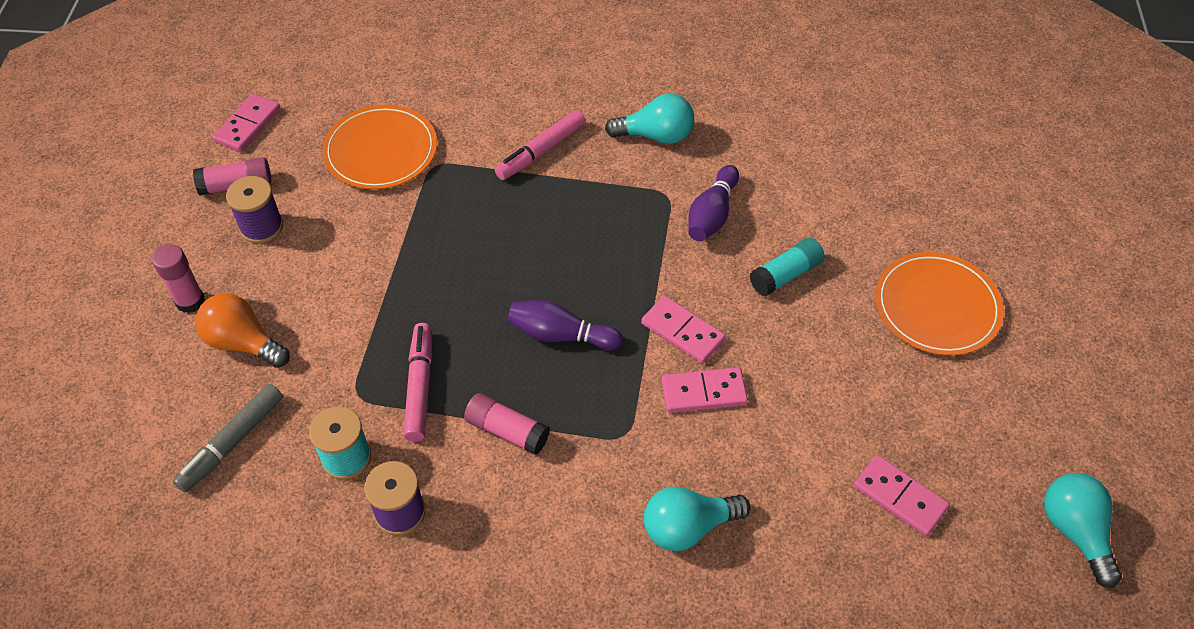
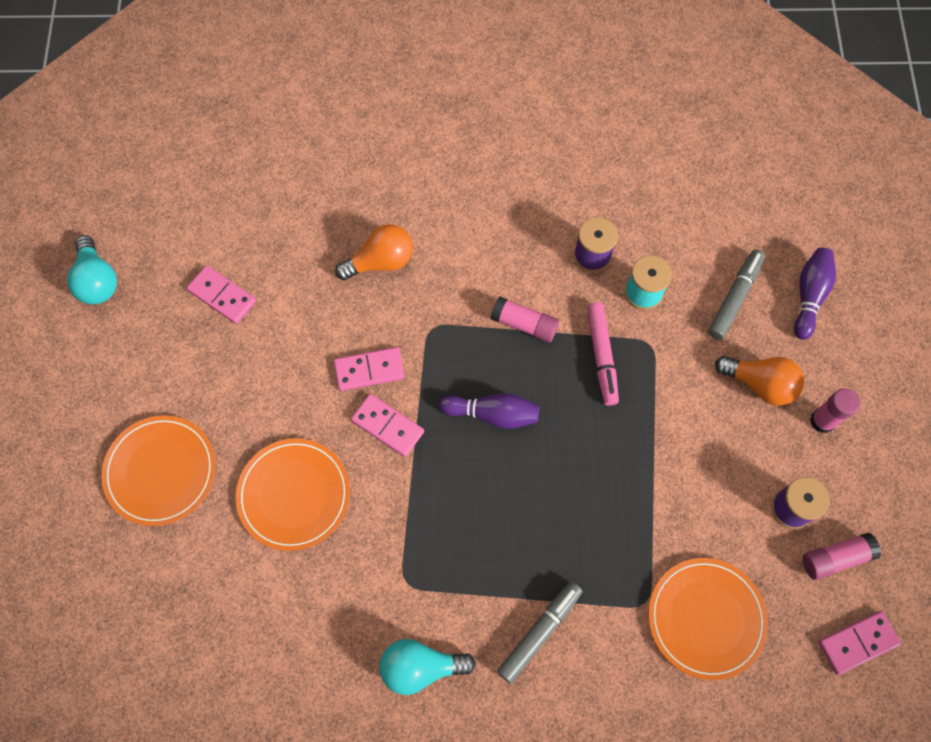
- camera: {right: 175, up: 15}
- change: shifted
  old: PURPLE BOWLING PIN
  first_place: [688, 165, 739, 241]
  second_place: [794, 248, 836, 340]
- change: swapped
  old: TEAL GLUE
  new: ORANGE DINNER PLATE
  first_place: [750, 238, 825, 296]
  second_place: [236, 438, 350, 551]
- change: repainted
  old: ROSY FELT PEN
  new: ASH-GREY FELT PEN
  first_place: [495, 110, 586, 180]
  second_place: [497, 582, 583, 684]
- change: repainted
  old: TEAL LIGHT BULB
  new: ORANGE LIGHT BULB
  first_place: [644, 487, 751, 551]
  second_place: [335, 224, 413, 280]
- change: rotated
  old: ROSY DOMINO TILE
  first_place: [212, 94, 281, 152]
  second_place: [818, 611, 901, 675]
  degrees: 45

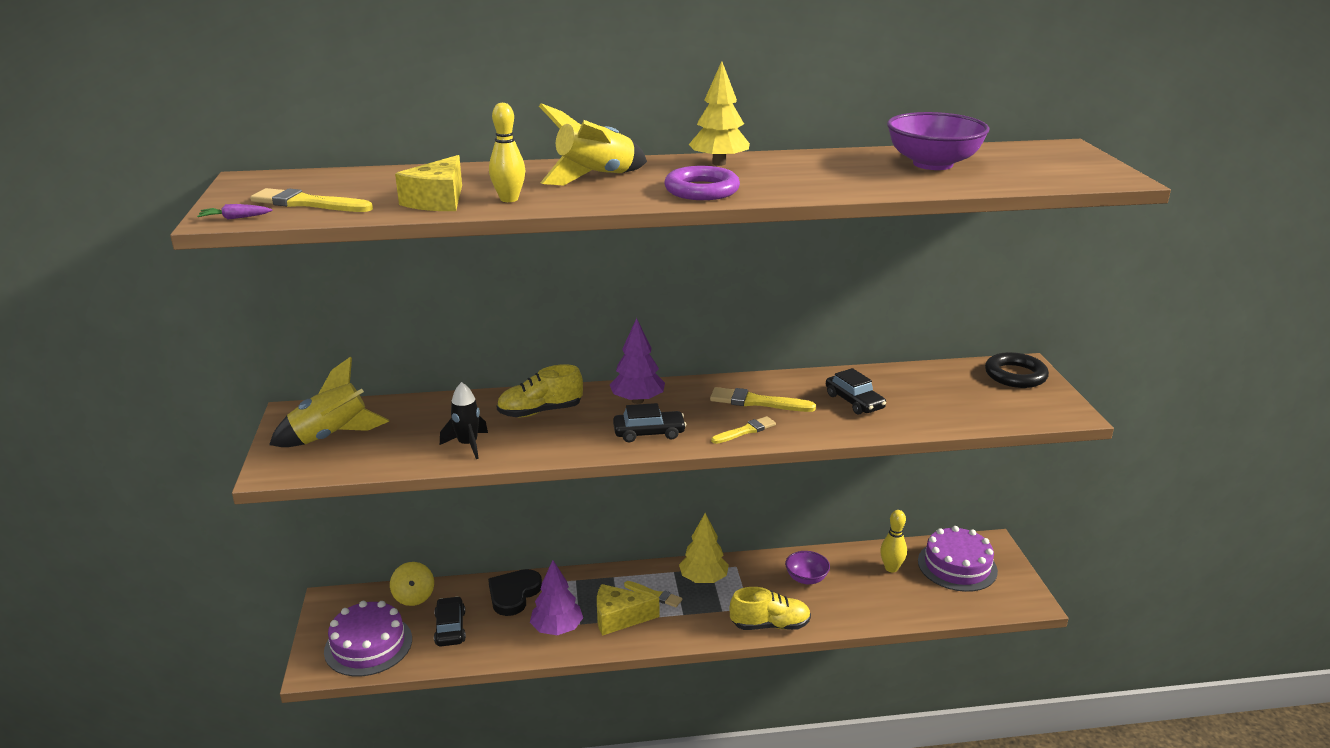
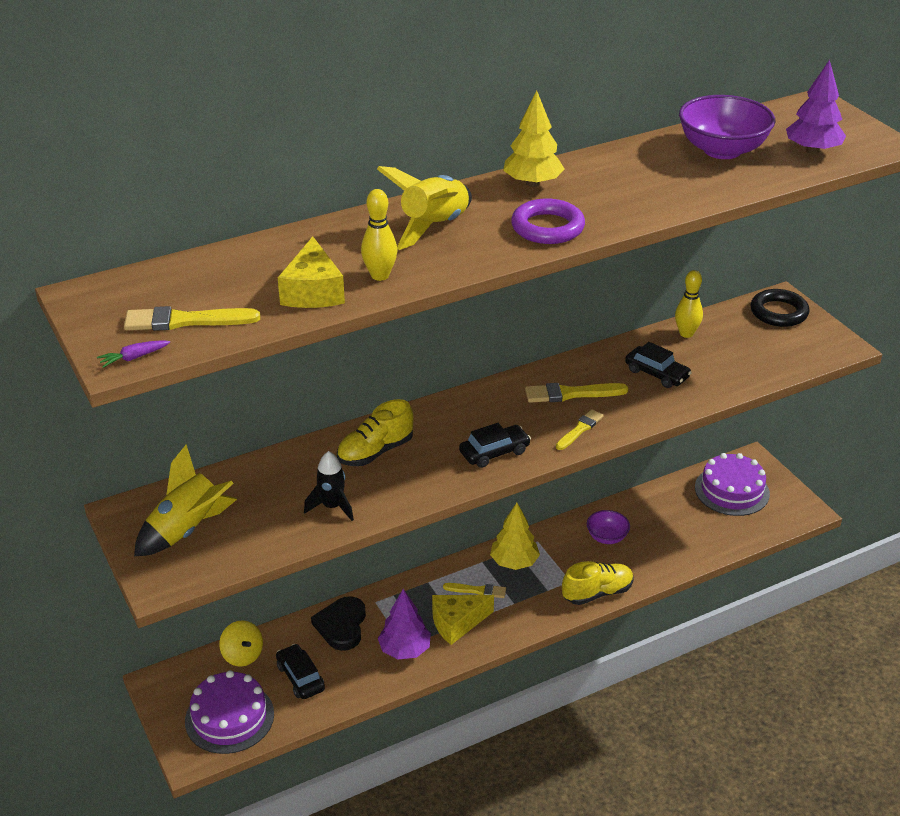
- camera: {right: -20, up: 10}
- change: shifted
  old: PURPLE TOY TREE
  first_place: [610, 318, 665, 404]
  second_place: [786, 60, 846, 154]
- change: shifted
  old: BRIGHT YELLOW BOWLING PIN
  first_place: [880, 510, 907, 573]
  second_place: [675, 270, 703, 338]

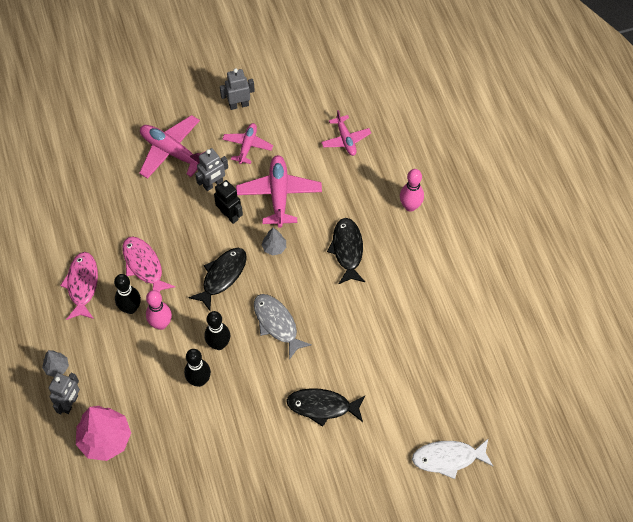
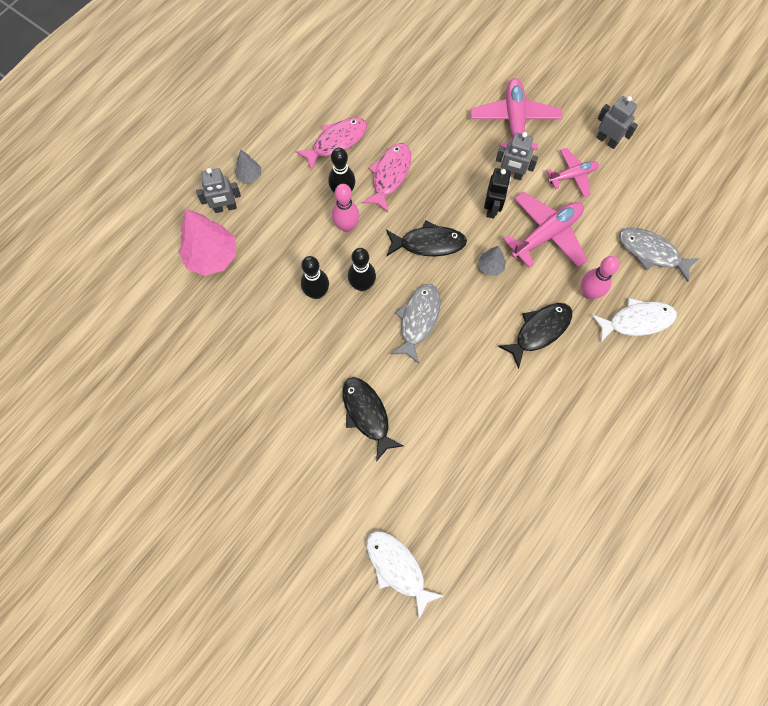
- camera: {right: 55, up: 10}
- change: new
  new: PURE WHITE FISH
  second_place: [592, 298, 677, 343]
- change: shifted
  old: ROSY BOWLING PIN
  first_place: [400, 169, 424, 212]
  second_place: [581, 256, 620, 299]
- change: swapped
  old: ROSY TOY PLANE
  new: ASH-GREY FISH
  first_place: [321, 110, 371, 156]
  second_place: [619, 228, 700, 282]

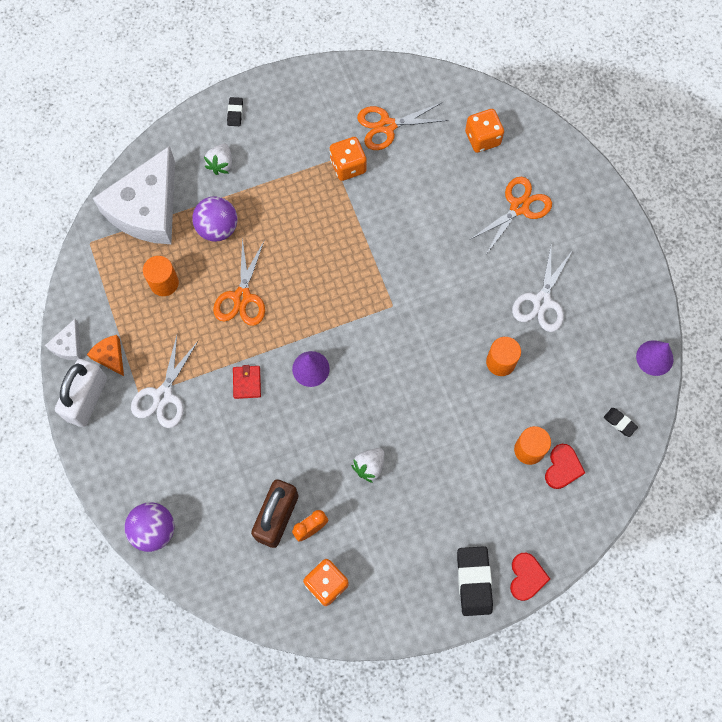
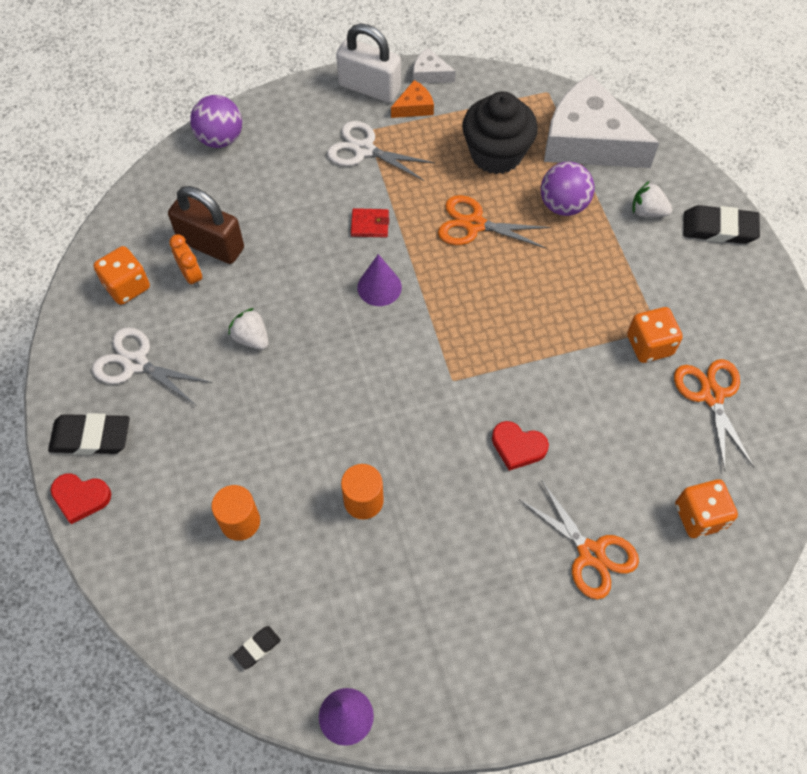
- camera: {right: 95, up: -10}
- change: shifted
  old: PURE WHITE PAIR OF SCISSORS
  first_place: [512, 246, 573, 332]
  second_place: [92, 327, 212, 405]
- change: shifted
  old: RED HEART
  first_place: [545, 444, 585, 489]
  second_place: [492, 421, 549, 471]
- change: swapped
  old: ORANGE CYLINDER SHAPE
  new: JET-BLACK FAIRY CAKE
  first_place: [143, 256, 179, 296]
  second_place: [462, 91, 538, 174]
- change: scaled
  old: JET-BLACK ERASER
  first_place: [227, 97, 243, 126]
  second_place: [683, 205, 760, 244]
  factor: 1.96

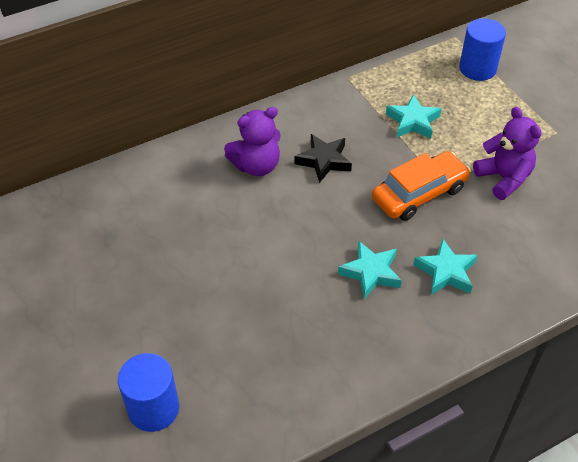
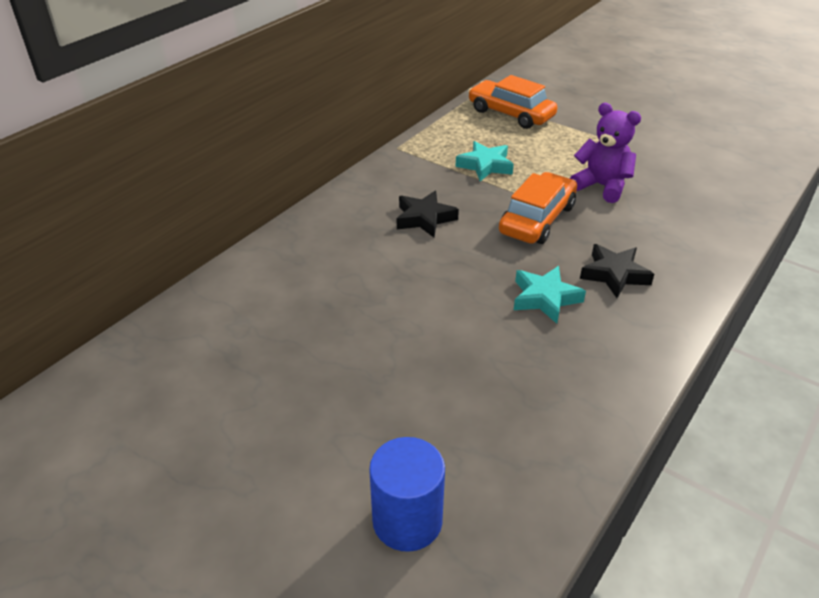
- camera: {right: -25, up: -10}
- change: gone
  old: PURPLE STUFFED BEAR
  first_place: [224, 107, 281, 176]
- change: swapped
  old: BLUE CYLINDER SHAPE
  new: ORANGE AUTOMOBILE
  first_place: [459, 18, 506, 81]
  second_place: [468, 75, 558, 129]
- change: repainted
  old: TEAL FIVE-POINTED STAR
  new: JET-BLACK FIVE-POINTED STAR
  first_place: [413, 238, 478, 295]
  second_place: [580, 244, 654, 298]

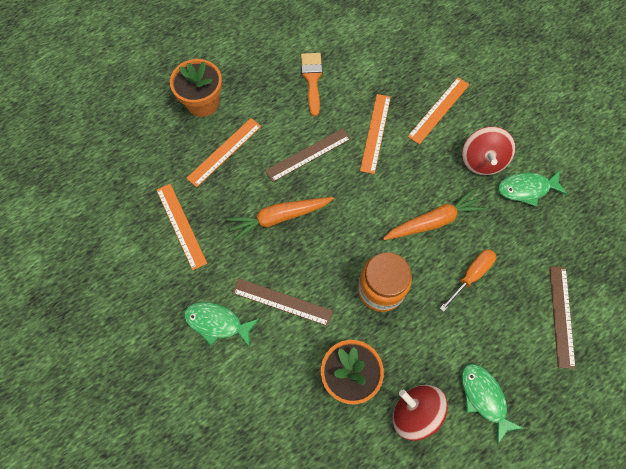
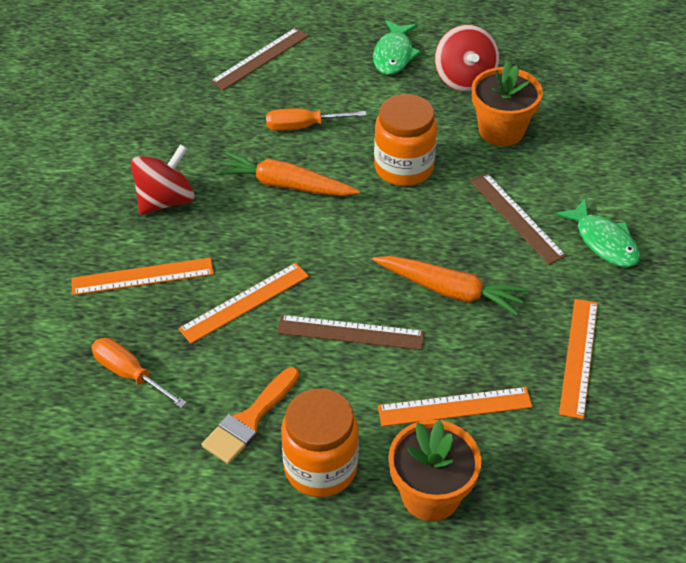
- camera: {right: -140, up: -20}
- change: gone
  old: GREEN FISH
  first_place: [498, 170, 567, 207]
- change: new
  new: ORANGE FLAT SCREWDRIVER
  second_place: [91, 338, 187, 408]
- change: new
  new: ORANGE JAM JAR
  second_place: [281, 388, 359, 497]

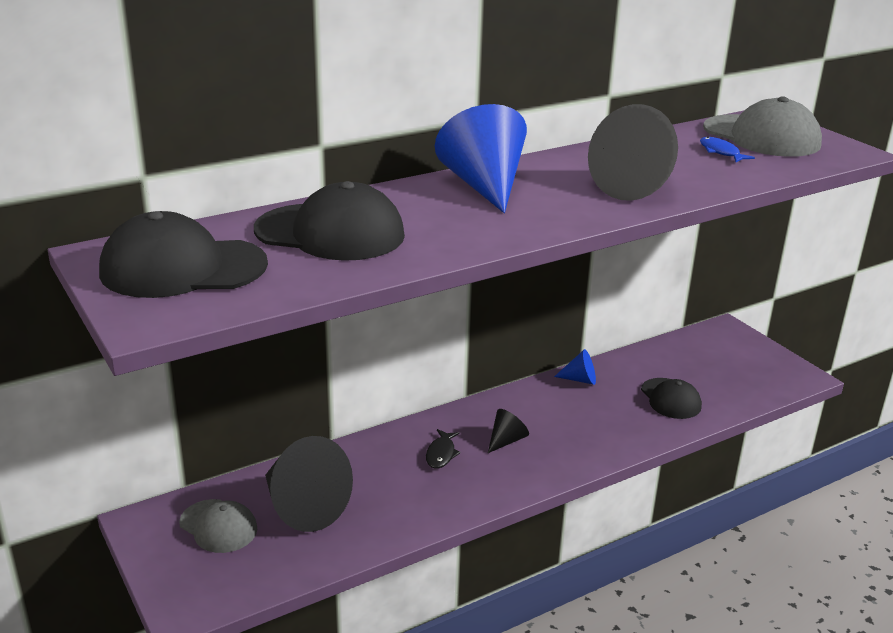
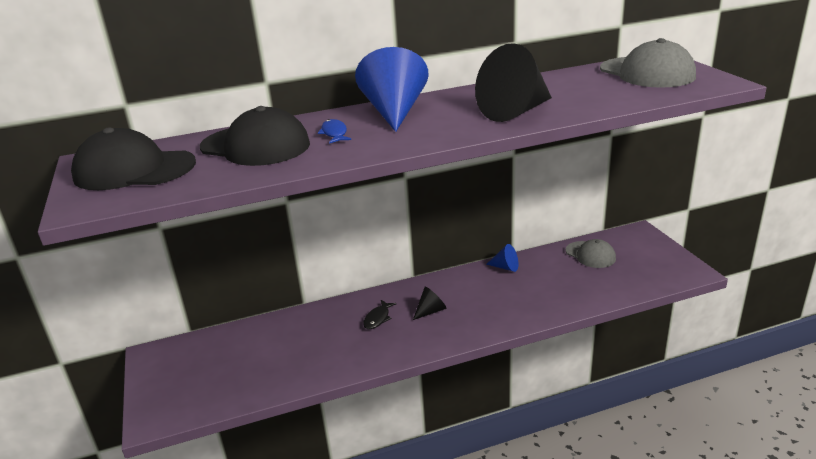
- camera: {right: 15, up: 0}
- change: gone
  old: JET-BLACK SOLID CONE
  first_place: [265, 436, 353, 532]
- change: gone
  old: JET-BLACK CAP
  first_place: [641, 378, 702, 419]
- change: shifted
  old: ASH-GREY CAP
  first_place: [179, 499, 258, 553]
  second_place: [566, 239, 616, 268]
- change: shifted
  old: BLUE FISH
  first_place: [700, 137, 755, 162]
  second_place: [318, 119, 351, 144]

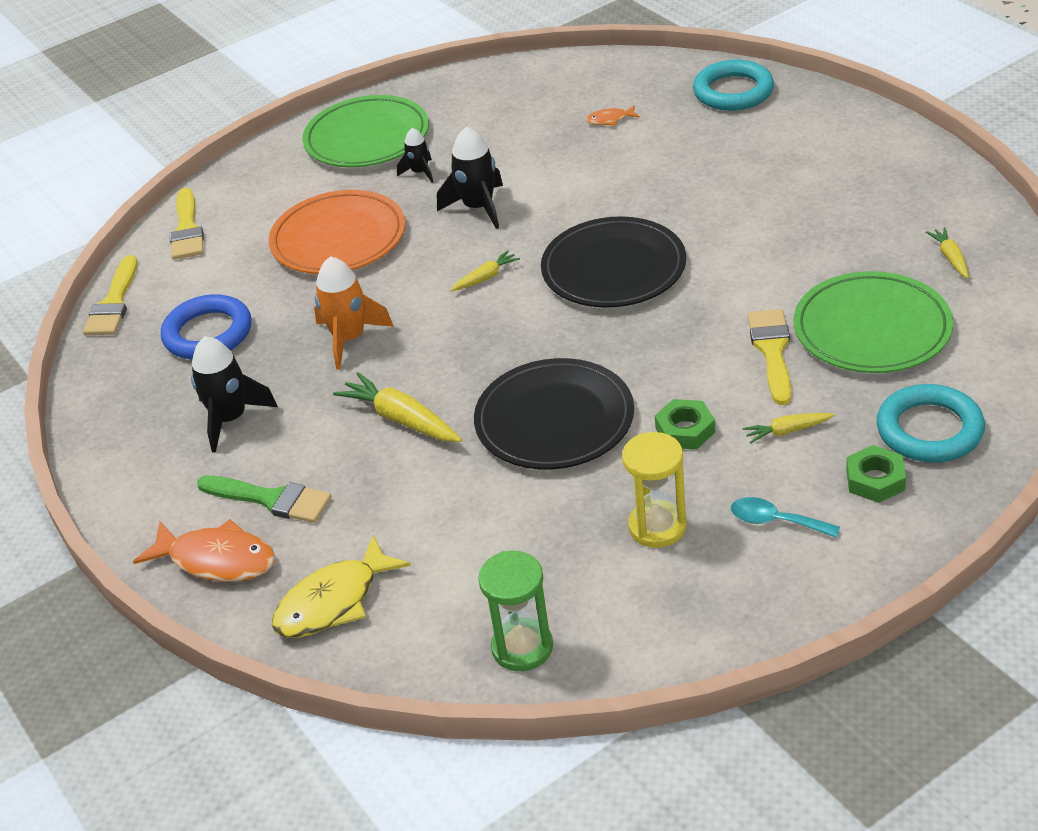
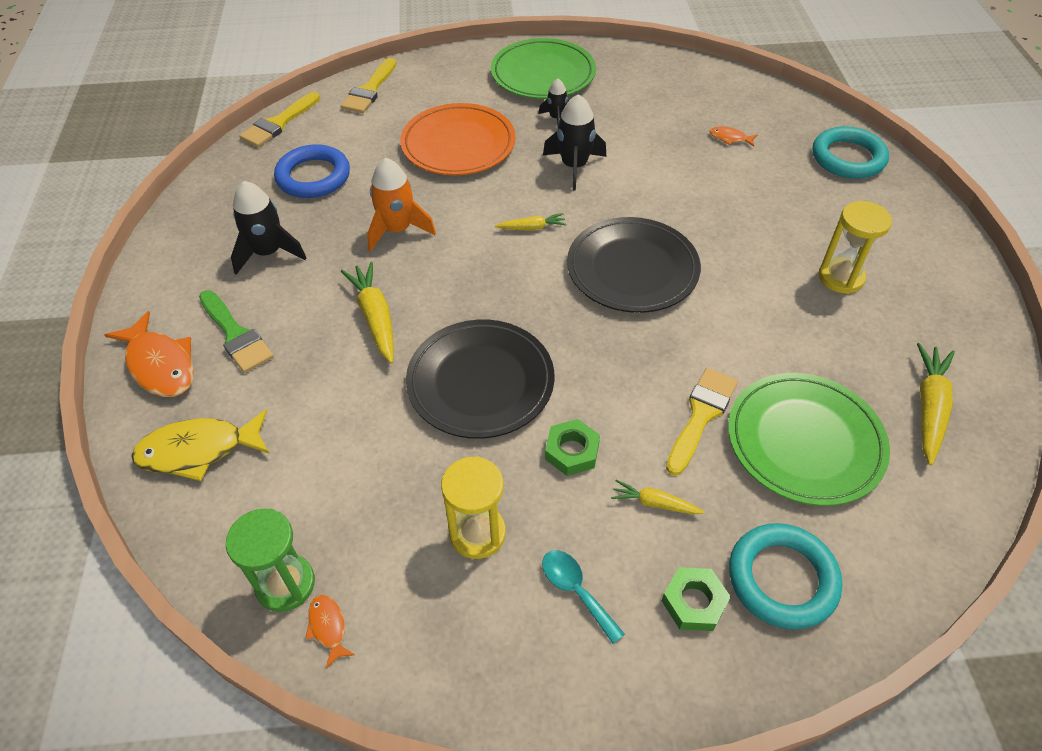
- camera: {right: 25, up: 10}
- change: new
  new: ORANGE FISH
  second_place: [305, 595, 355, 668]
- change: new
  new: BRIGHT YELLOW SAND TIMER
  second_place: [819, 201, 892, 294]
- change: scaled
  old: BRIGHT YELLOW ROOT VEGETABLE
  first_place: [926, 227, 969, 279]
  second_place: [917, 343, 955, 465]
  factor: 1.76

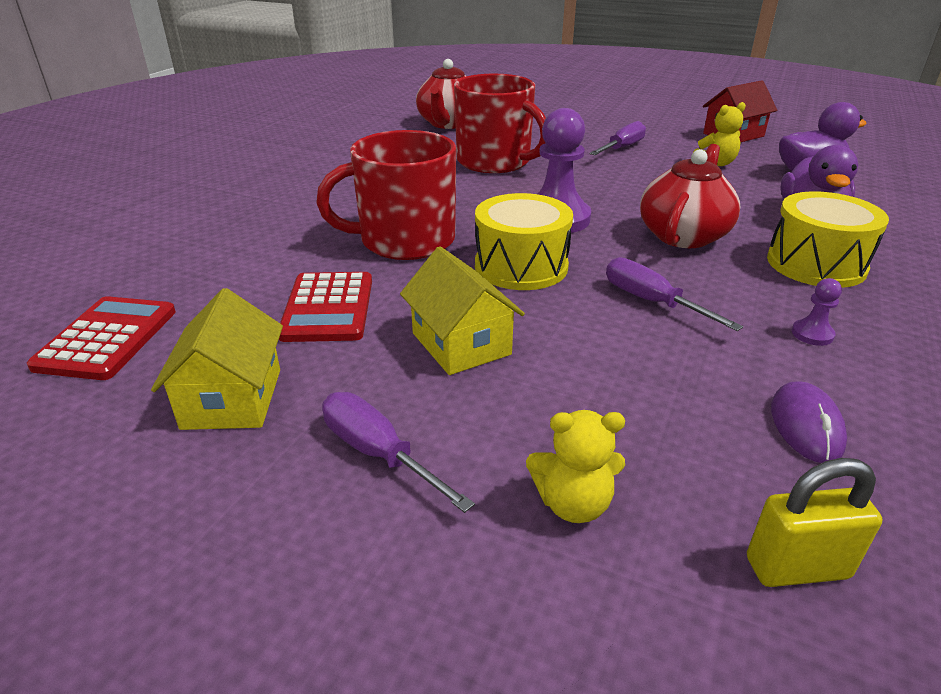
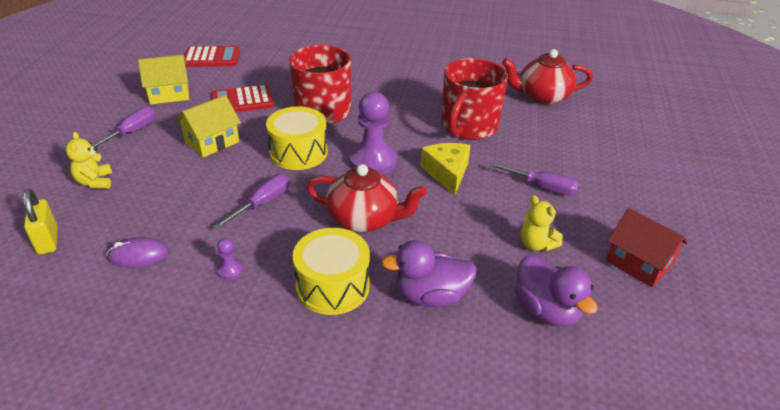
- camera: {right: 75, up: 5}
- change: new
  new: BRIGHT YELLOW CHEESE
  second_place: [421, 143, 471, 195]

